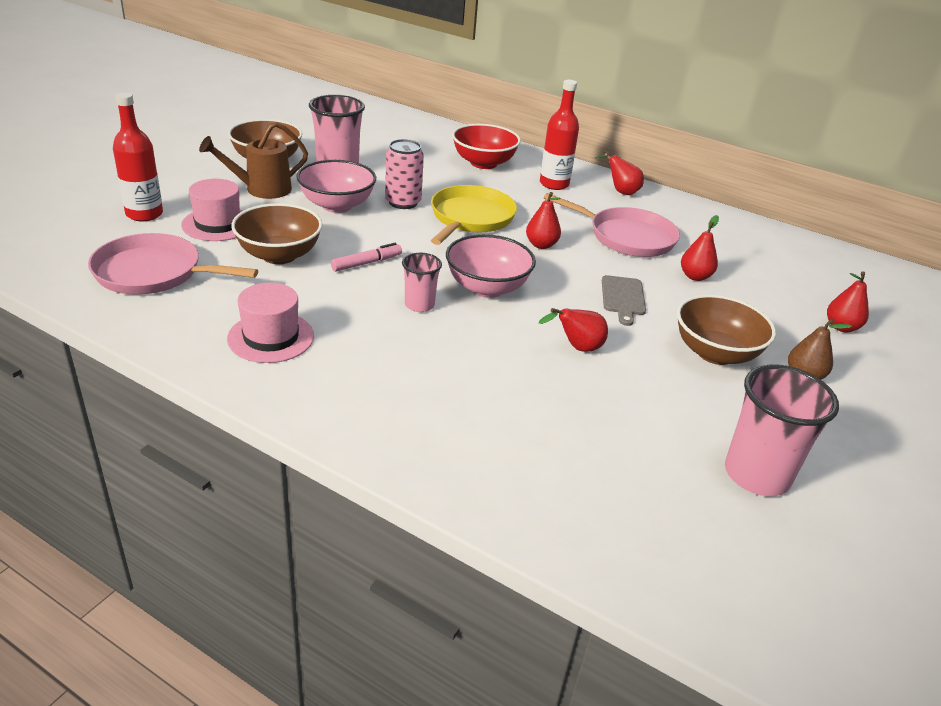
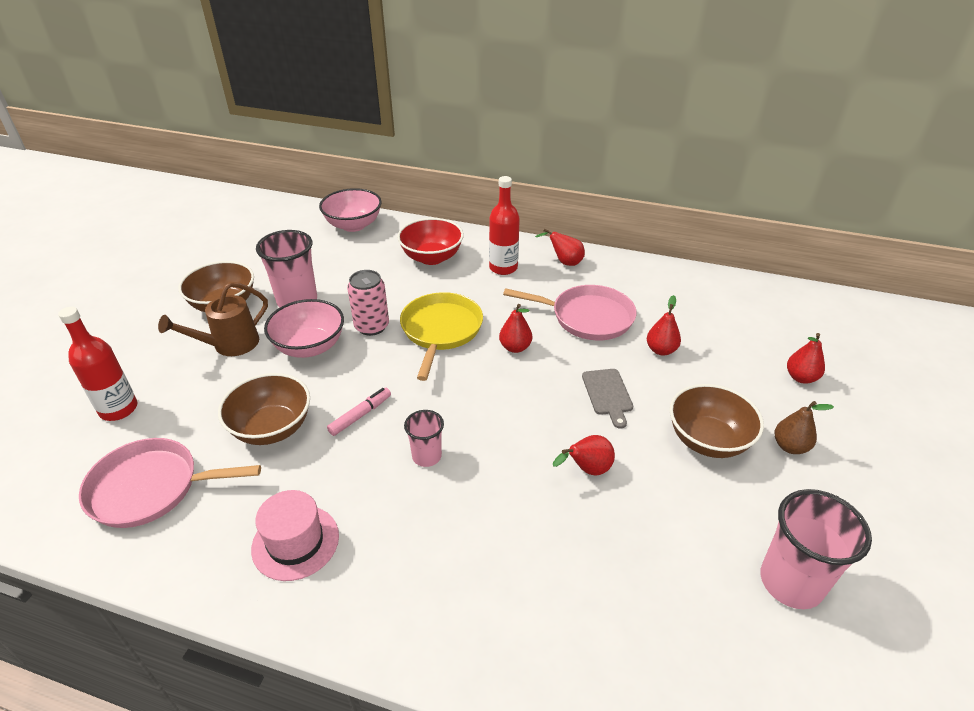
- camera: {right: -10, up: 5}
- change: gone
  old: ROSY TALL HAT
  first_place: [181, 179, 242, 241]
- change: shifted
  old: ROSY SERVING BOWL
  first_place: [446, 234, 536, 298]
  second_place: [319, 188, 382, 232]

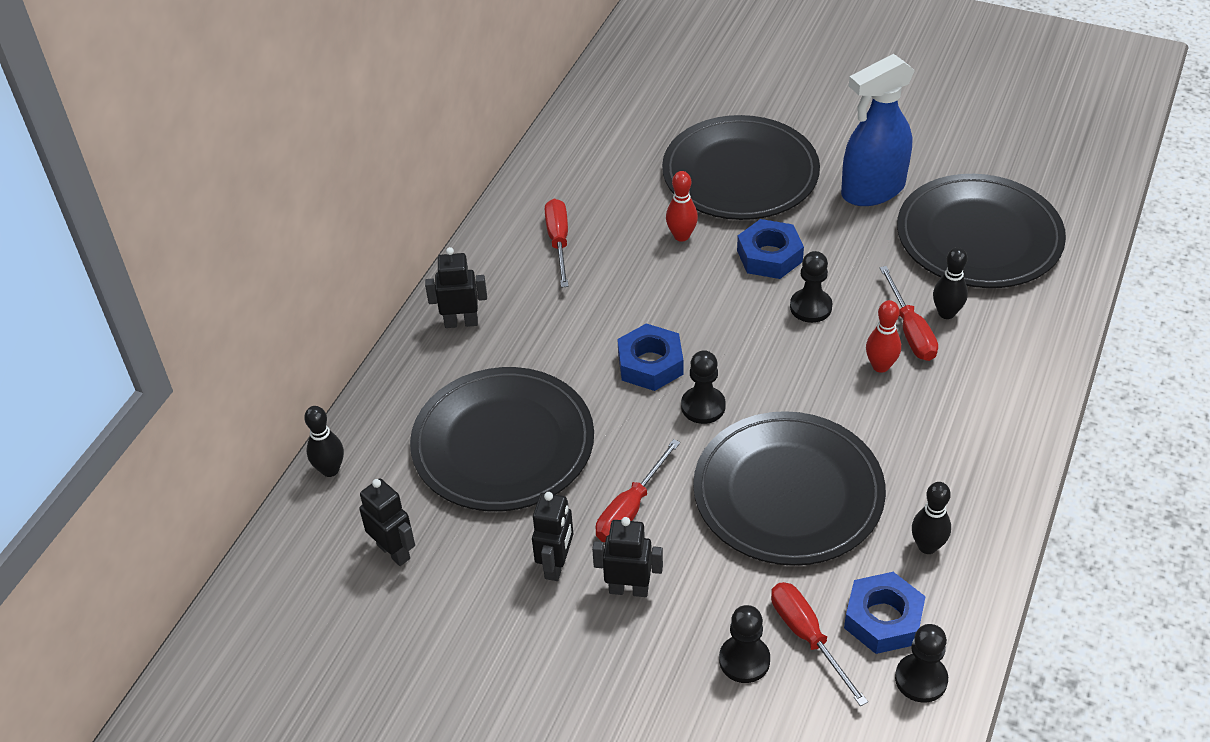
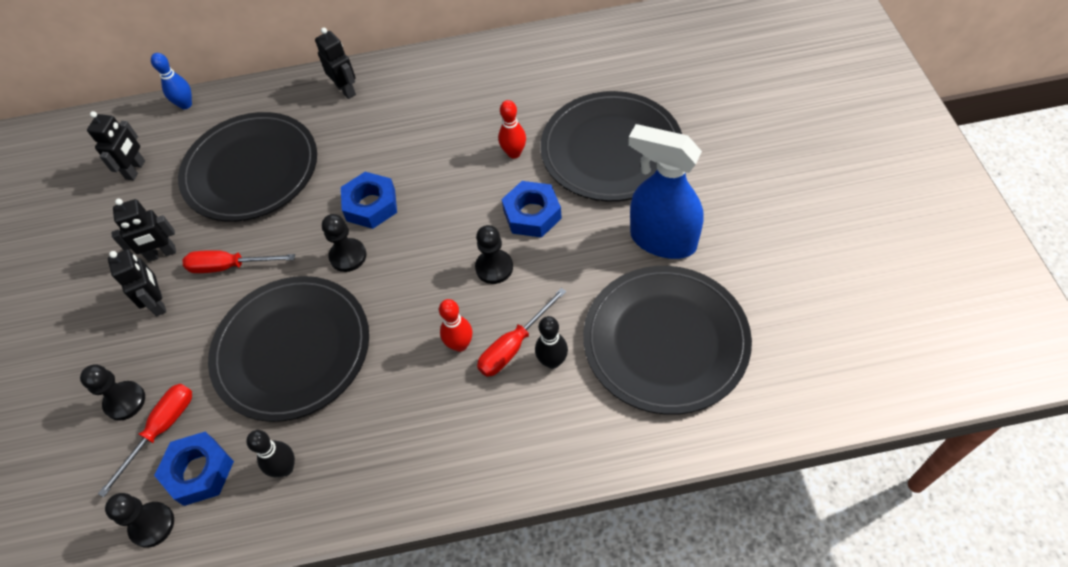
- camera: {right: 60, up: 10}
- change: gone
  old: RED FLAT SCREWDRIVER
  first_place: [545, 199, 569, 288]
- change: repainted
  old: JET-BLACK BOWLING PIN
  new: BLUE BOWLING PIN
  first_place: [304, 406, 344, 477]
  second_place: [151, 53, 192, 109]

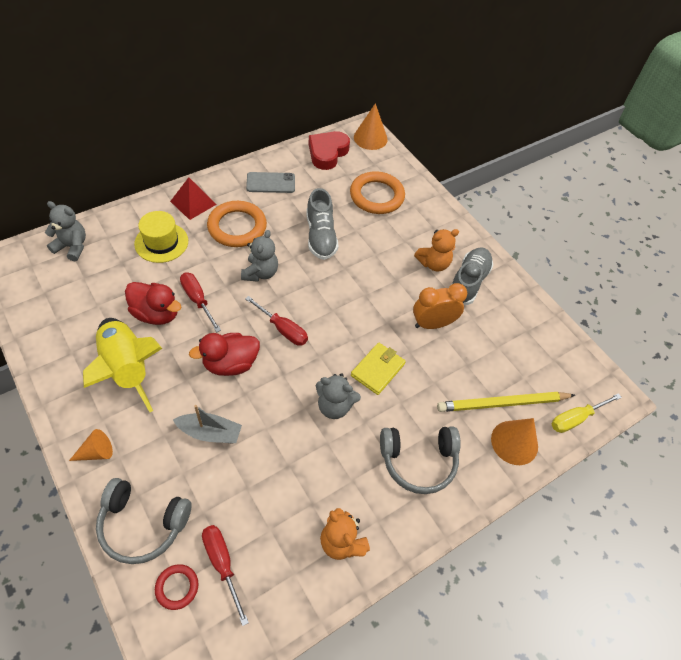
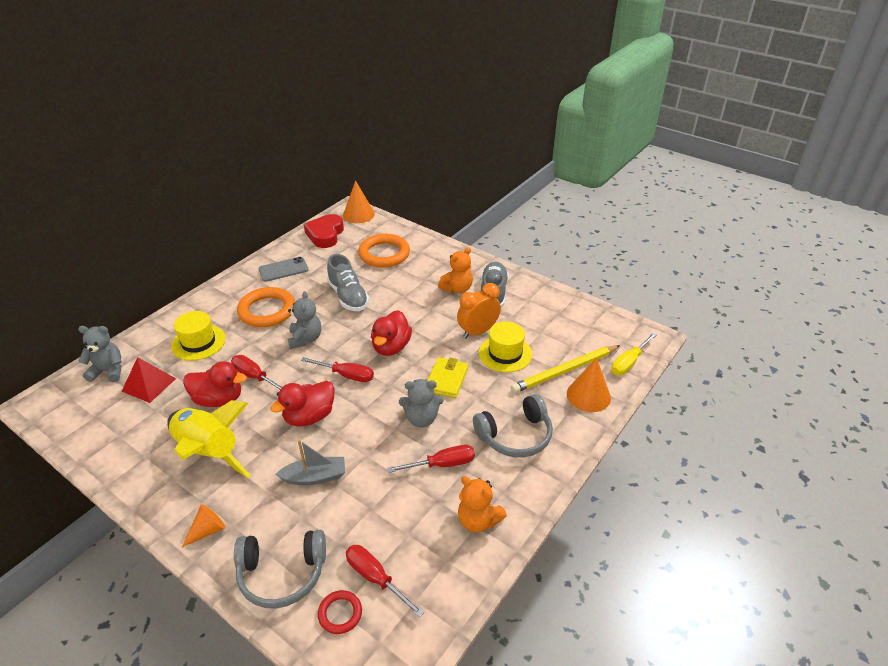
- camera: {right: -15, up: -15}
- change: new
  new: RED TOY DUCK
  second_place: [371, 310, 412, 356]
- change: new
  new: RED FLAT SCREWDRIVER
  second_place: [387, 445, 475, 473]
- change: new
  new: BRIGHT YELLOW TALL HAT
  second_place: [479, 321, 532, 372]
- change: shifted
  old: RED PYRAMID SHAPE
  first_place: [170, 177, 217, 220]
  second_place: [122, 357, 176, 403]

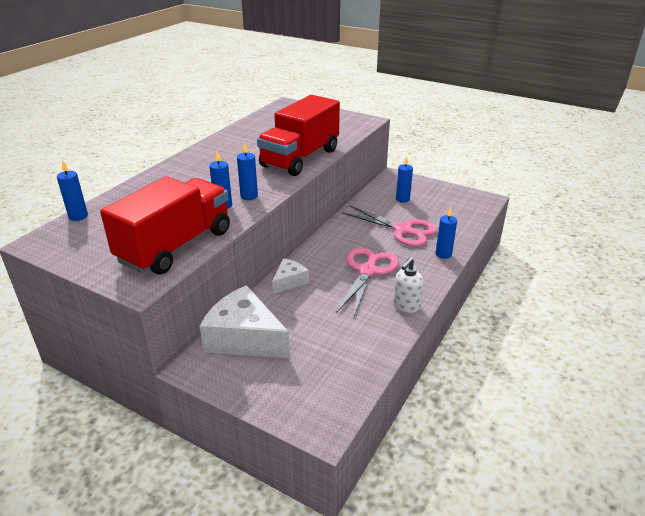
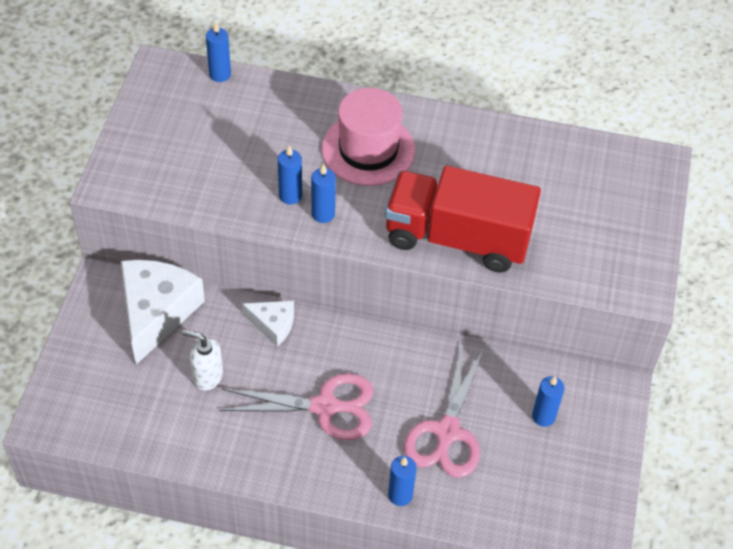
- camera: {right: 70, up: 20}
- change: gone
  old: RED TOY TRUCK
  first_place: [100, 176, 230, 274]
- change: new
  new: ROSY TALL HAT
  second_place: [322, 88, 415, 186]
- change: shifted
  old: PURE WHITE SOAP DISPENSER
  first_place: [393, 257, 424, 313]
  second_place: [182, 330, 223, 391]

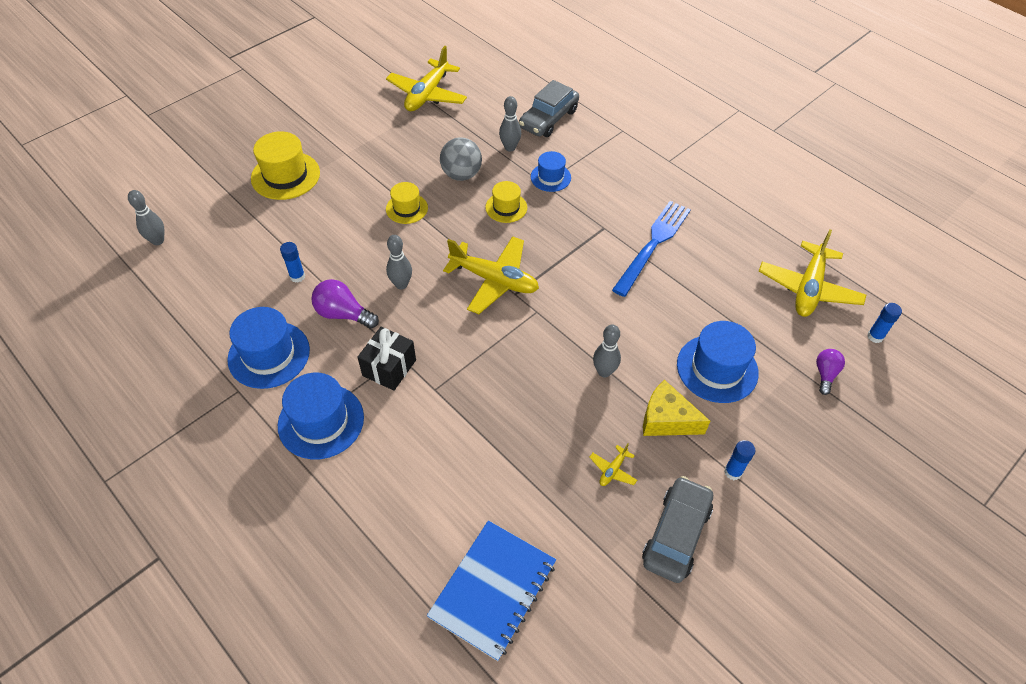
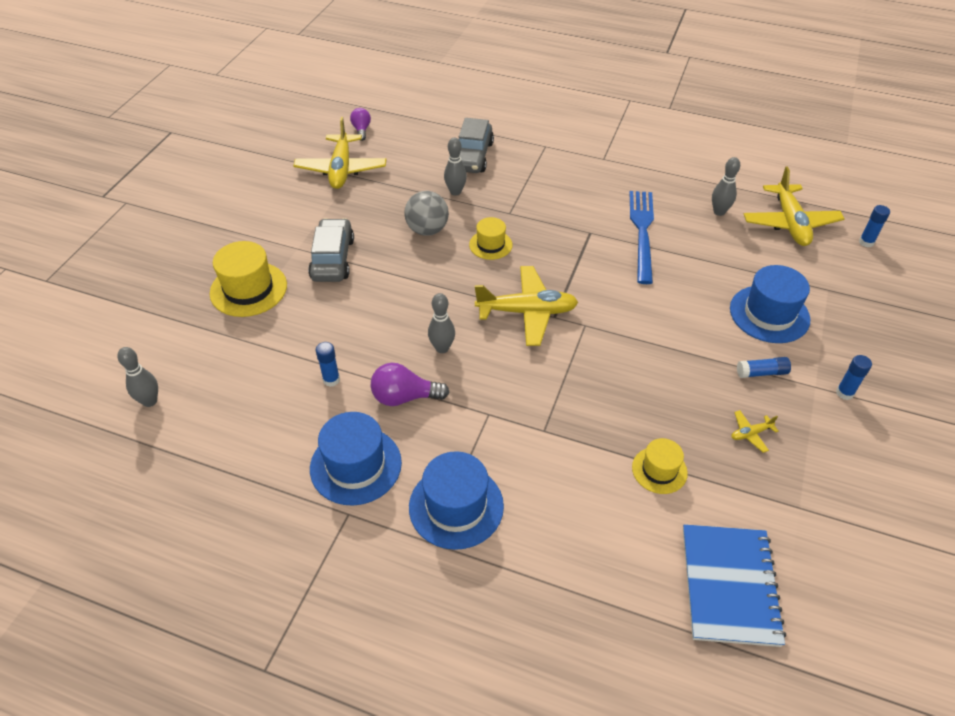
- camera: {right: -25, up: -5}
- change: gone
  old: JET-BLACK GIFT
  first_place: [357, 327, 416, 391]
- change: gone
  old: BLUE TALL HAT
  first_place: [531, 151, 571, 192]
- change: shifted
  old: BRIGHT YELLOW TALL HAT
  first_place: [386, 182, 428, 224]
  second_place: [632, 438, 688, 494]
- change: shifted
  old: ASH-GREY BOWLING PIN
  first_place: [593, 324, 621, 377]
  second_place: [712, 157, 740, 216]
- change: shifted
  old: ASH-GREY AUTOMOBILE
  first_place: [642, 476, 713, 583]
  second_place: [308, 218, 354, 282]
- change: shifted
  old: PURPLE LIGHT BULB
  first_place: [816, 349, 845, 395]
  second_place: [350, 108, 371, 141]
- change: swapped
  old: BRIGHT YELLOW CHEESE
  new: BLUE GLUE
  first_place: [643, 380, 710, 436]
  second_place: [737, 357, 791, 378]
- change: rotated
  old: BRIGHT YELLOW TOY PLANE
  first_place: [589, 444, 637, 486]
  second_place: [731, 410, 779, 453]
  degrees: 60

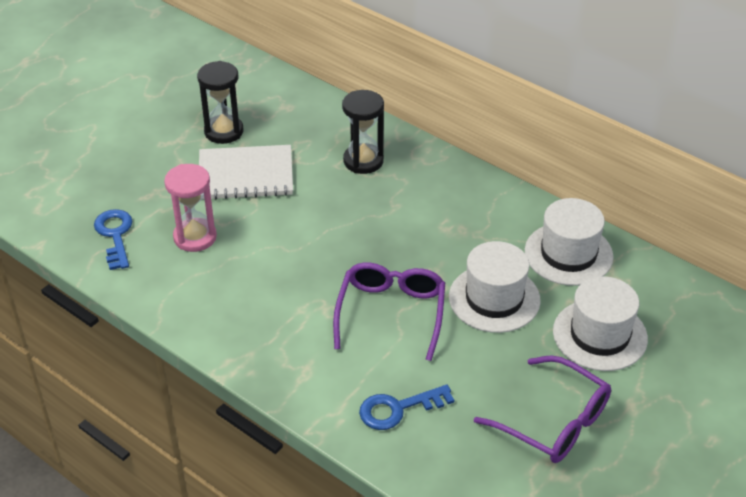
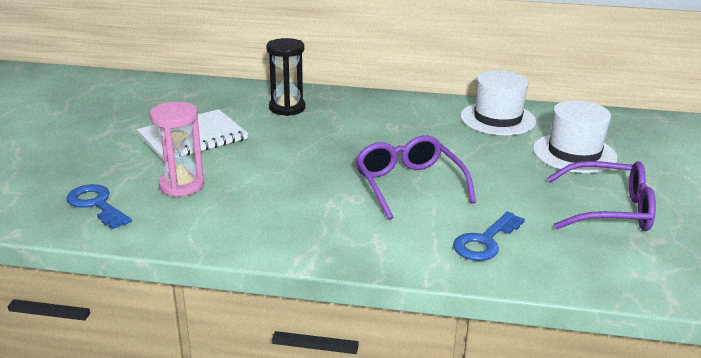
- camera: {right: -30, up: -15}
- change: gone
  old: JET-BLACK SAND TIMER
  first_place: [197, 61, 244, 144]
- change: gone
  old: PURE WHITE TALL HAT
  first_place: [449, 241, 541, 333]

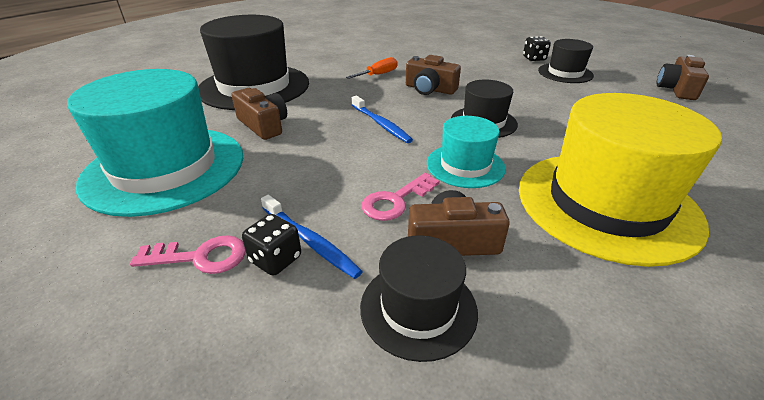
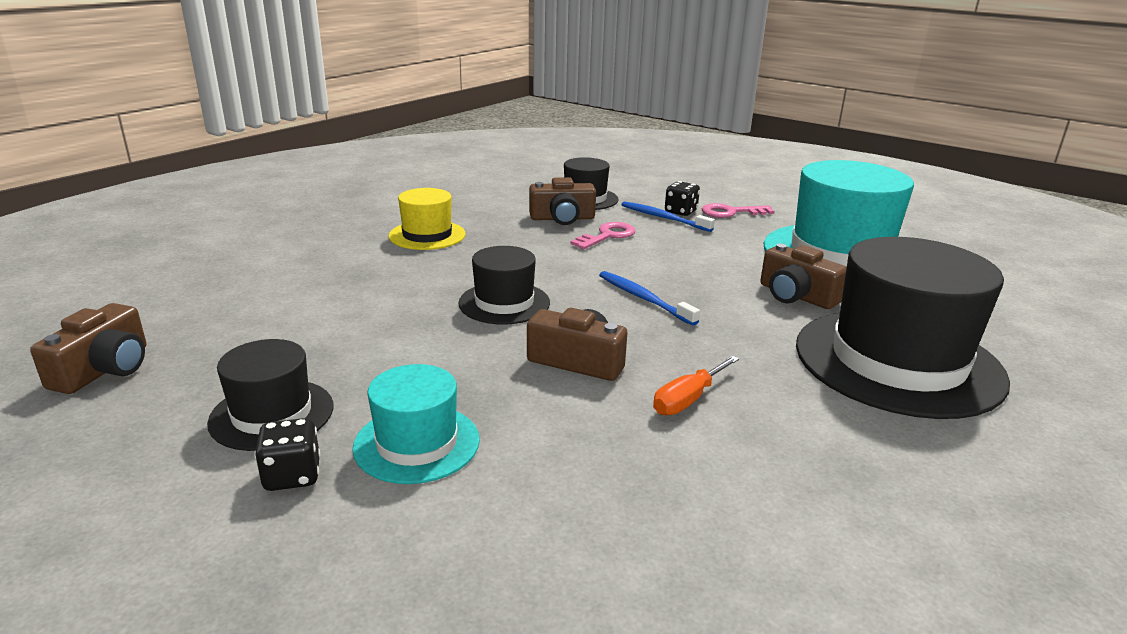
- camera: {right: 175, up: -10}
- change: shifted
  old: TEAL TALL HAT
  first_place: [427, 116, 506, 188]
  second_place: [352, 364, 480, 484]
- change: scaled
  old: BRIGHT YELLOW TALL HAT
  first_place: [519, 93, 722, 267]
  second_place: [389, 188, 466, 250]
  factor: 0.52

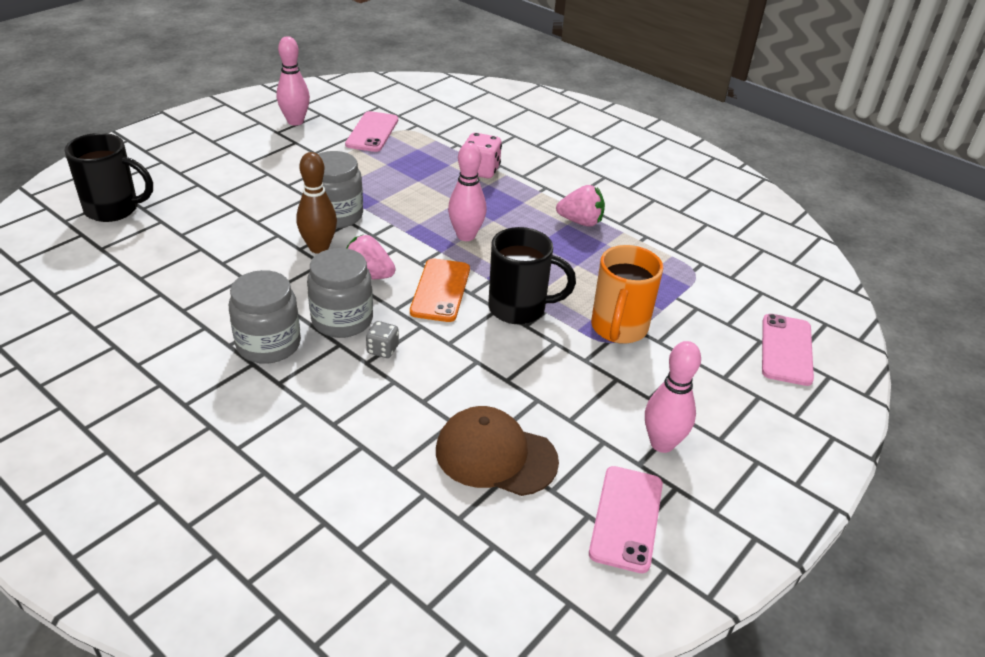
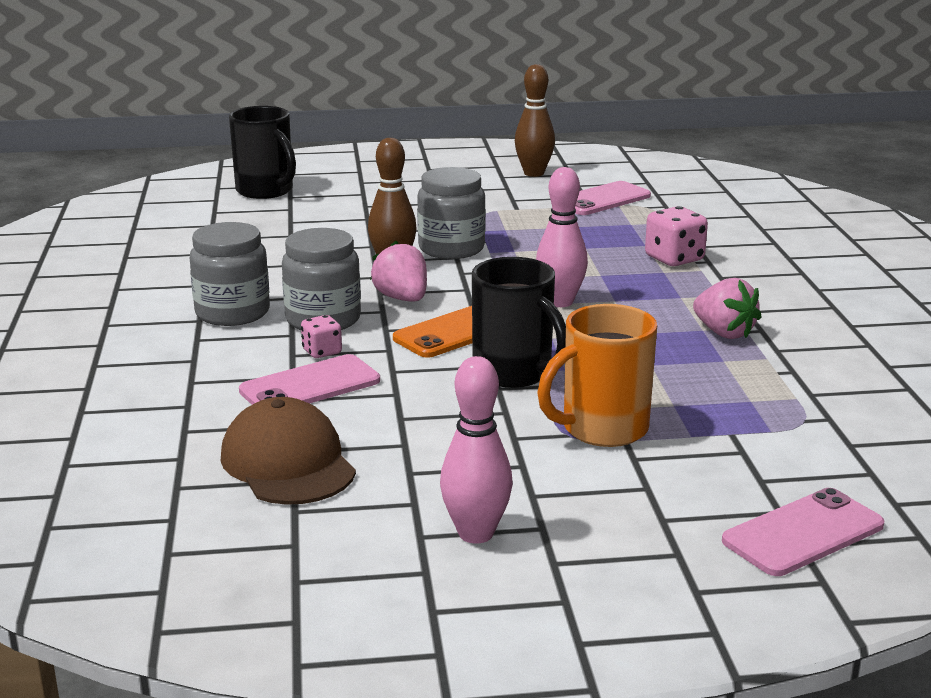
- camera: {right: 45, up: -15}
- change: shifted
  old: ROSY SMARTPHONE
  first_place: [589, 466, 663, 573]
  second_place: [239, 354, 380, 405]
- change: repainted
  old: ROSY BOWLING PIN
  new: DARK BROWN BOWLING PIN
  first_place: [276, 36, 310, 126]
  second_place: [515, 64, 555, 177]
- change: repainted
  old: ASH-GREY DIE
  new: ROSY DIE
  first_place: [366, 321, 399, 358]
  second_place: [301, 315, 342, 358]

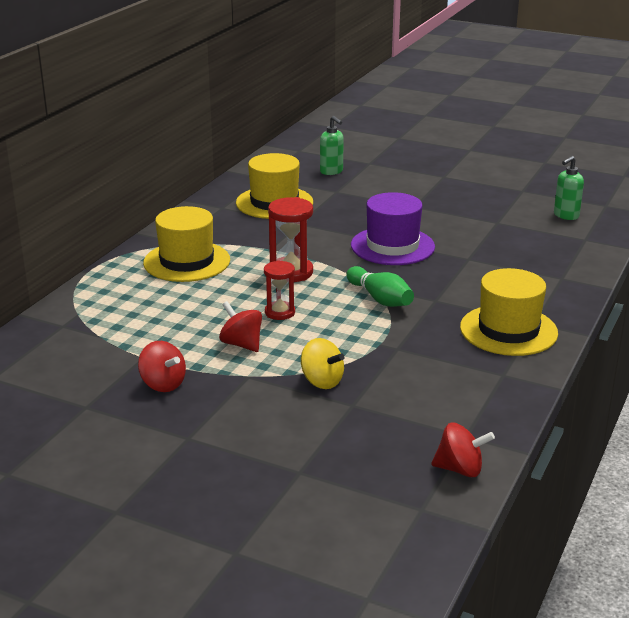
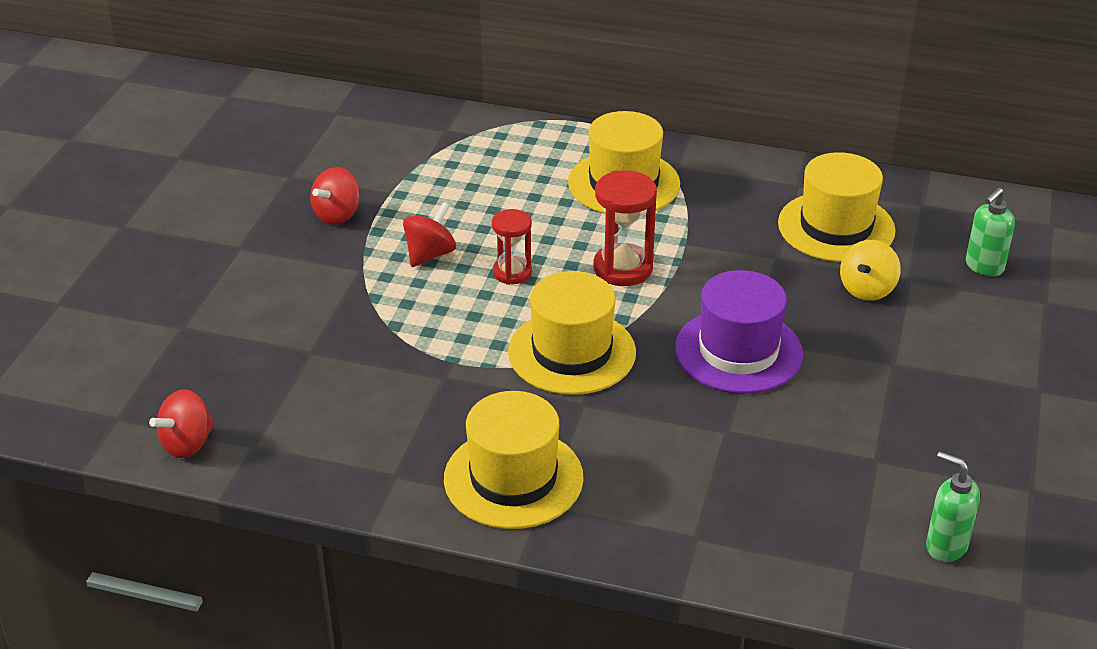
- camera: {right: 80, up: 10}
- change: shifted
  old: BRIGHT YELLOW TOY TOP
  first_place: [301, 338, 345, 389]
  second_place: [840, 240, 901, 301]
- change: swapped
  old: GREEN BOWLING PIN
  new: BRIGHT YELLOW TALL HAT
  first_place: [346, 266, 414, 307]
  second_place: [508, 271, 636, 395]
- change: rotated
  old: RED TOY TOP
  first_place: [431, 423, 495, 477]
  second_place: [149, 389, 215, 458]
  degrees: 45

